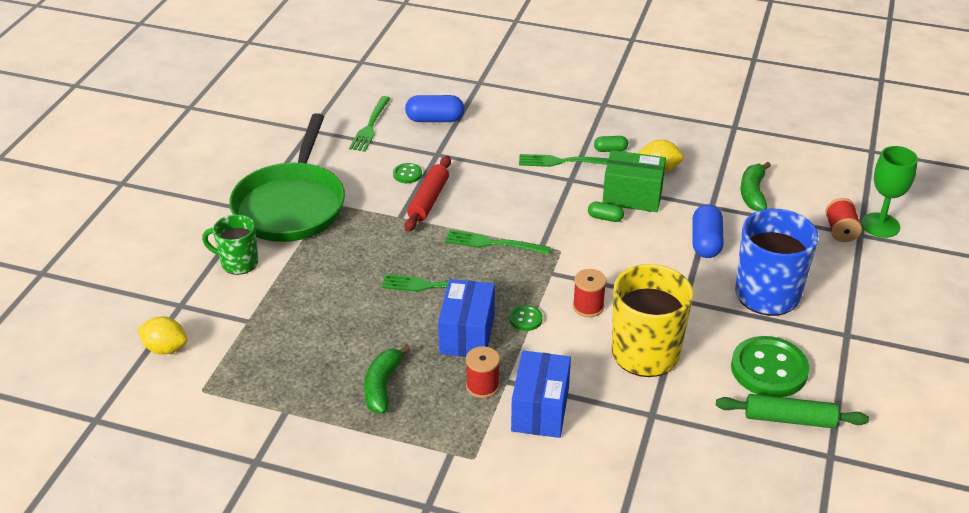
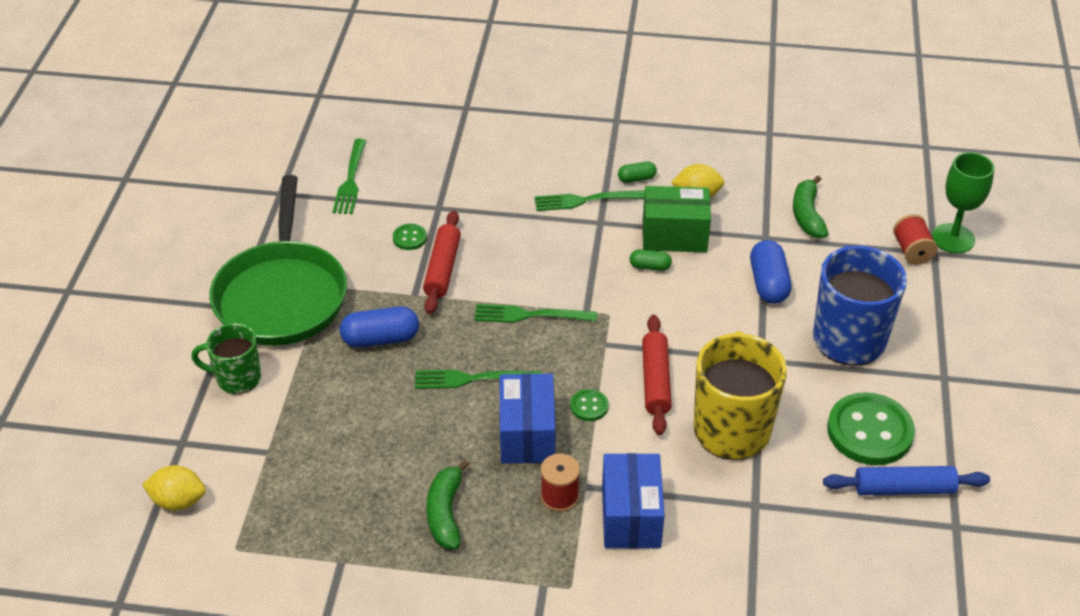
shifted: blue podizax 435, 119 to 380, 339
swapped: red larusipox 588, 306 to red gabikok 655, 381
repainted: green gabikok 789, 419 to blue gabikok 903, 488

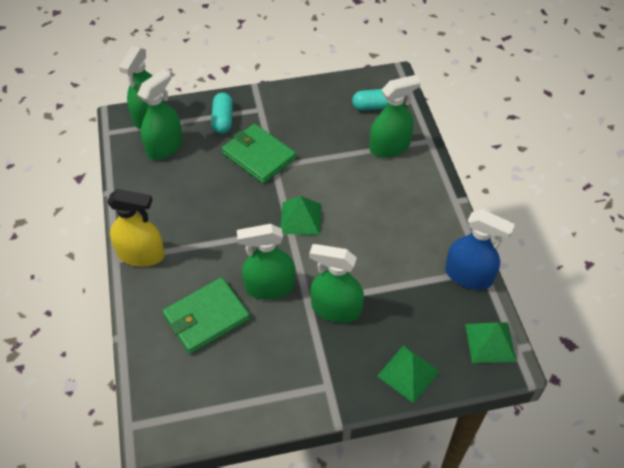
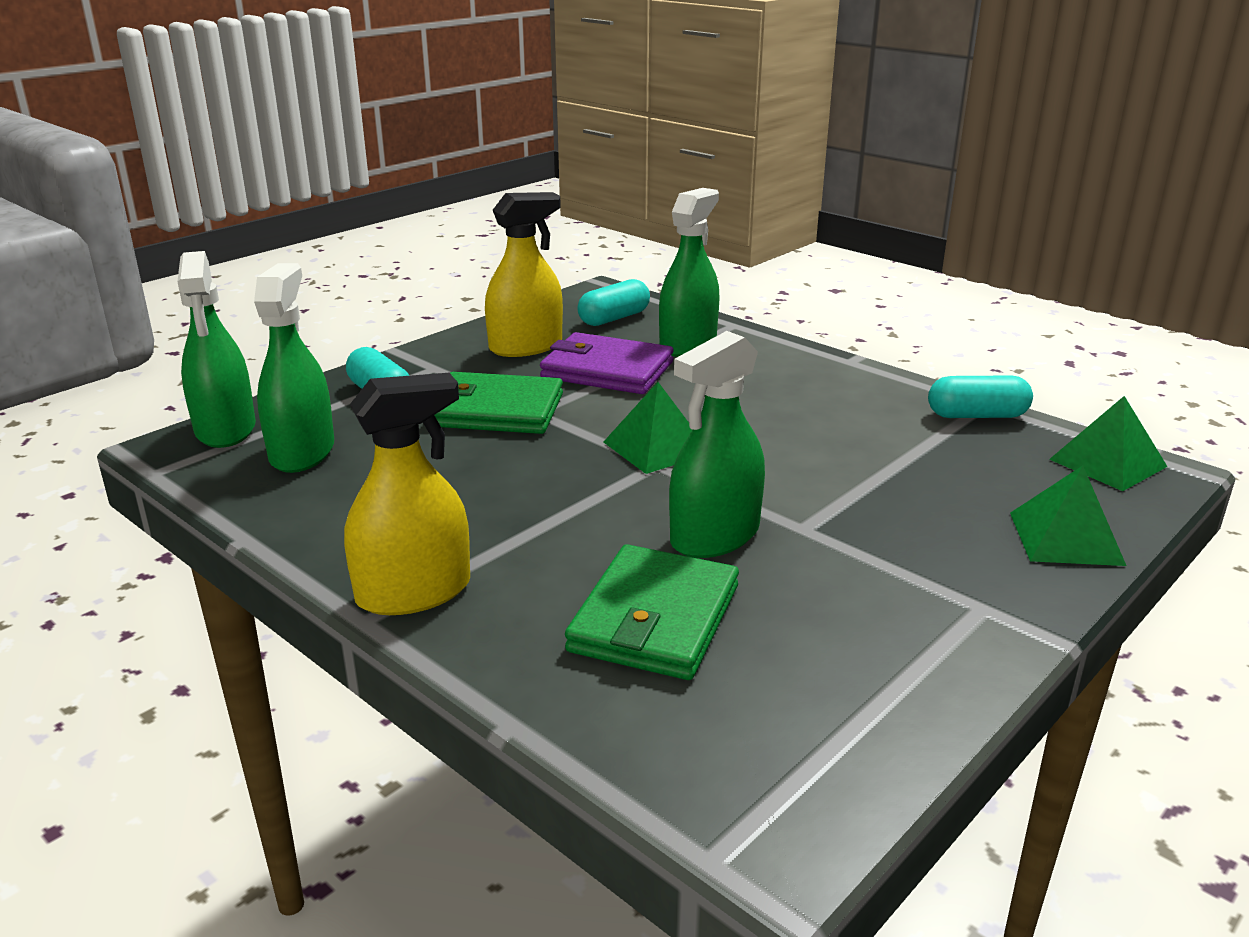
gone: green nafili 336, 309
new: yellow nafili 526, 346; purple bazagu 607, 370
swapped: blue nafili 468, 275 to turquoise podizax 976, 415

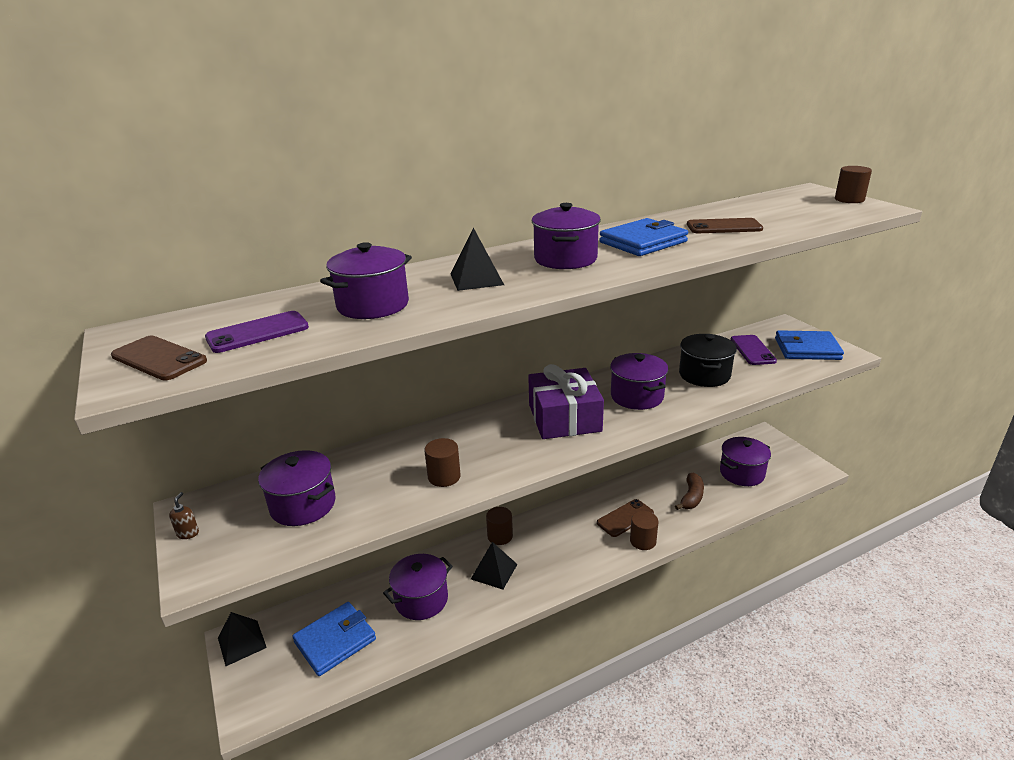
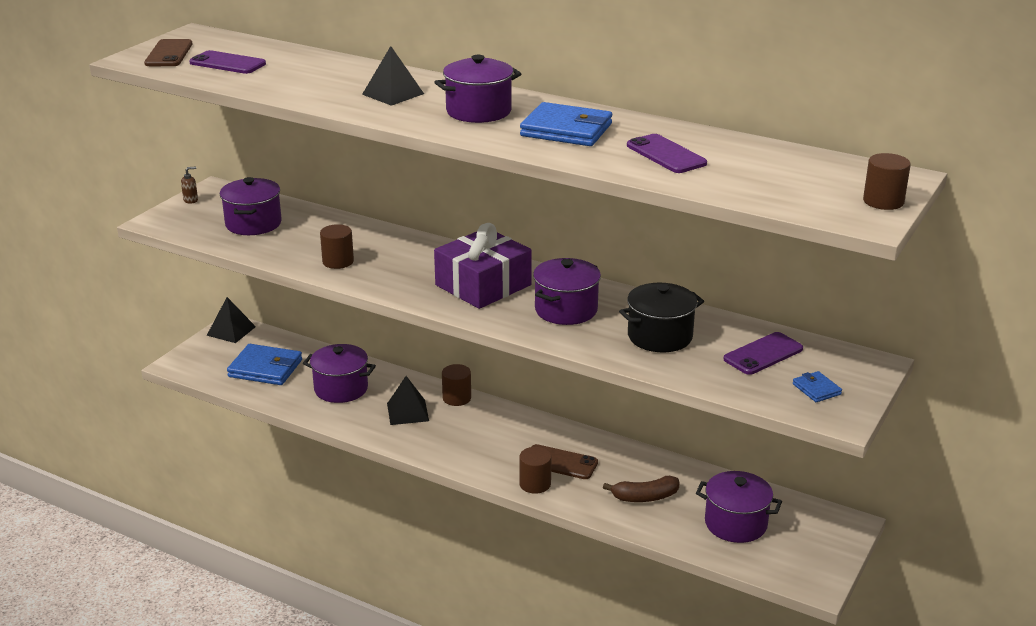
gone: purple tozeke 373, 305
repainted: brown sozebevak 724, 227 to purple sozebevak 666, 154
scaled: blue bazagu 807, 349 = 816, 389 x0.49

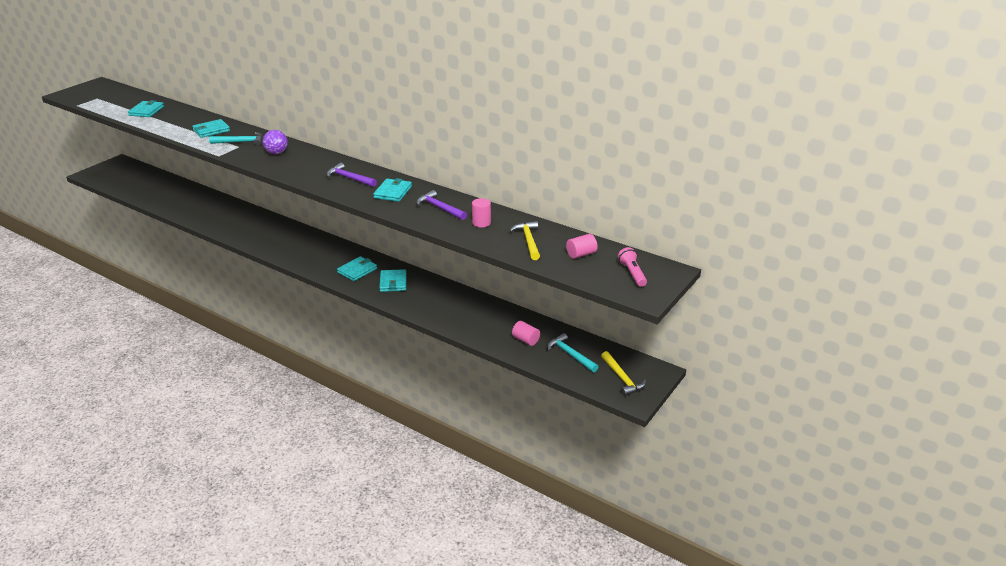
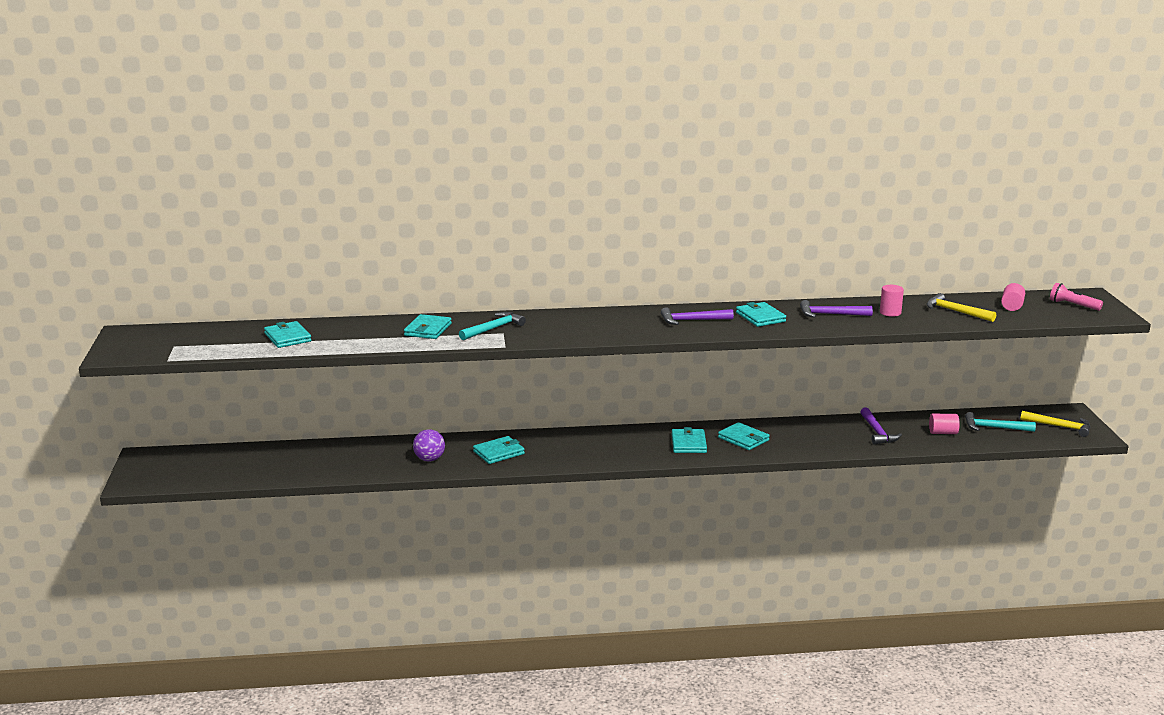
new: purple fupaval 877, 432; turquoise bazagu 498, 452
shifted: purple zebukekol 276, 153 to 429, 459

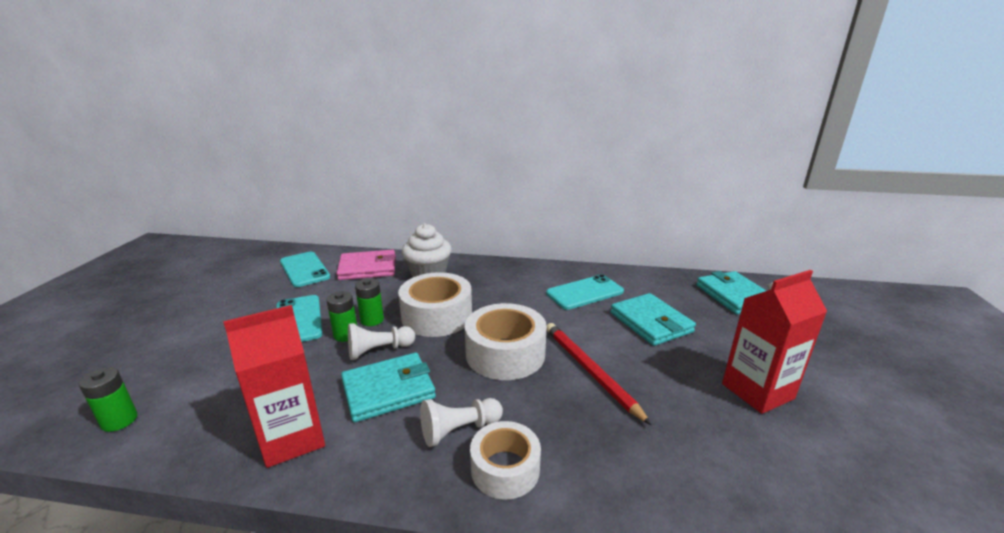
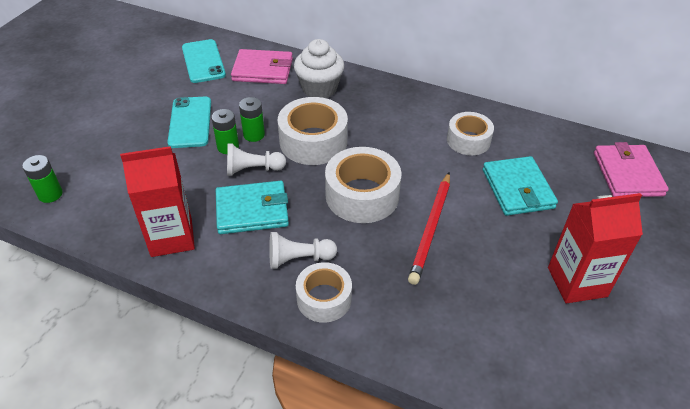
swapped: turquoise sozebevak 585, 292 to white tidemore 468, 140
repainted: turquoise bazagu 734, 296 to pink bazagu 627, 174
rotated: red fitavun 589, 371 = 431, 229 150 degrees counterclockwise

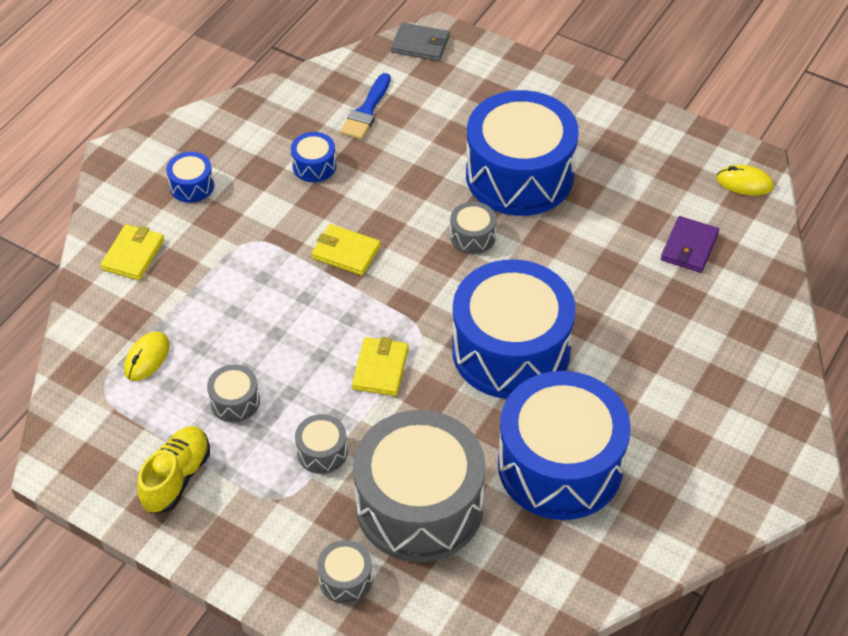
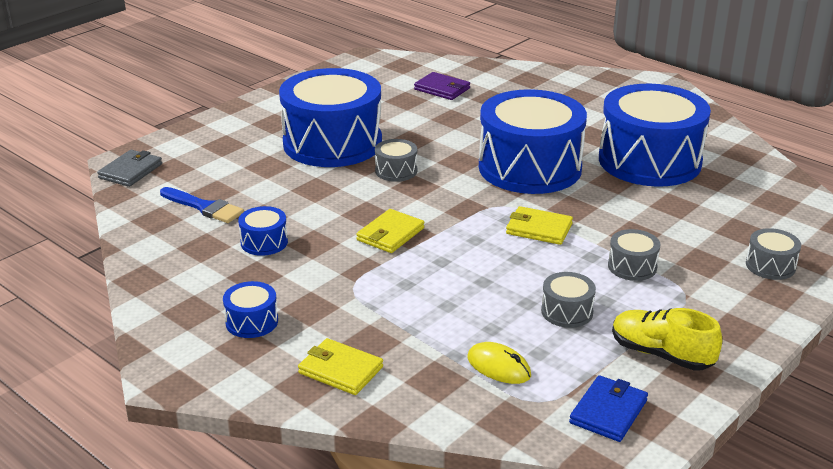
gone: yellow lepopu 744, 183; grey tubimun 419, 505
new: blue bazagu 608, 412

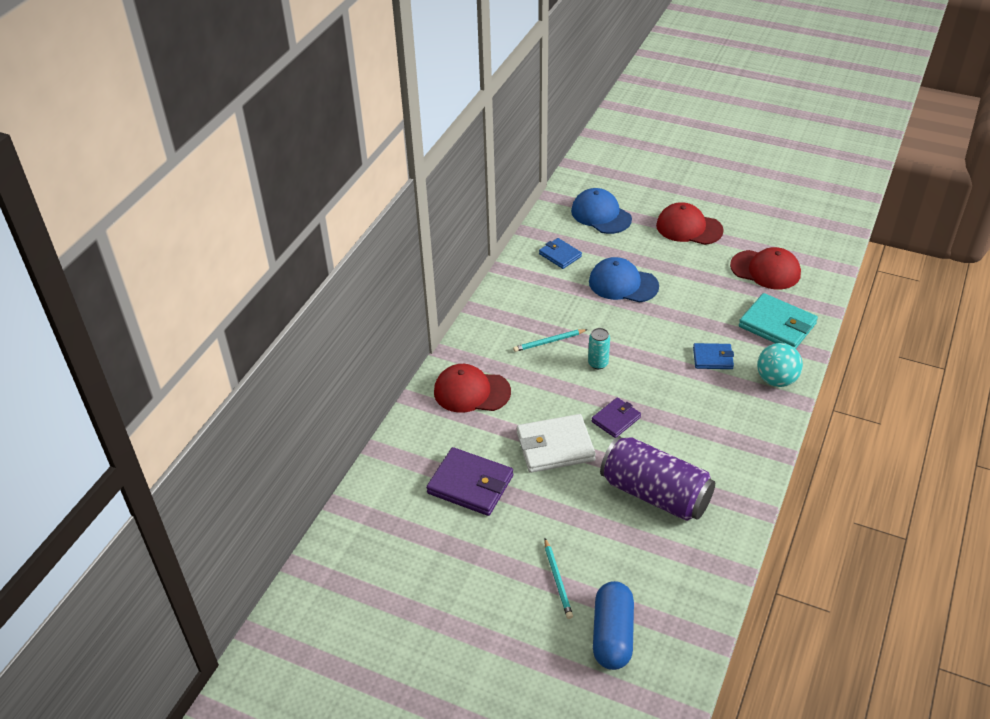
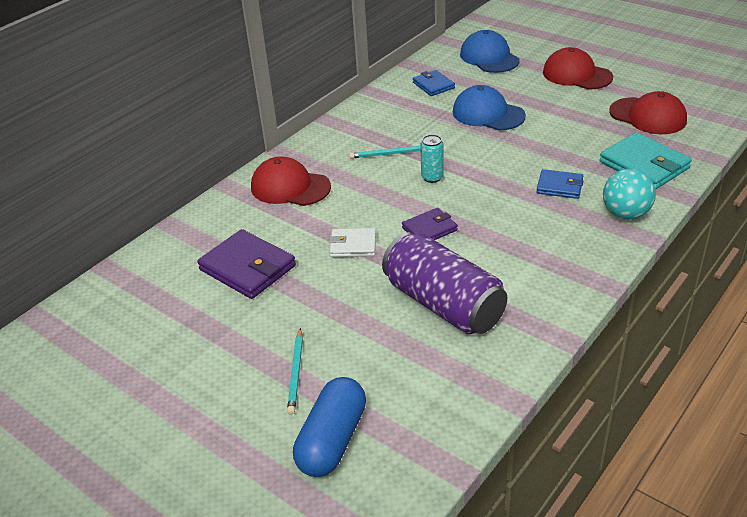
scaled: white bazagu 555, 446 = 353, 245 x0.59

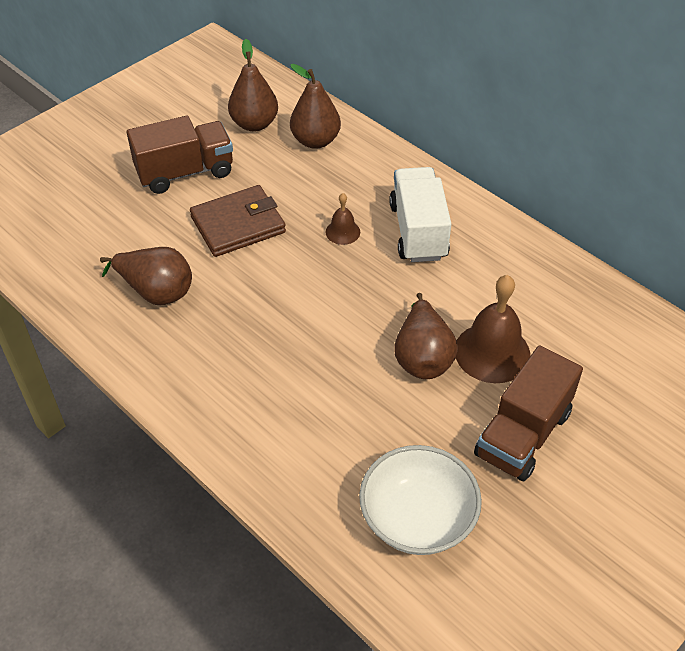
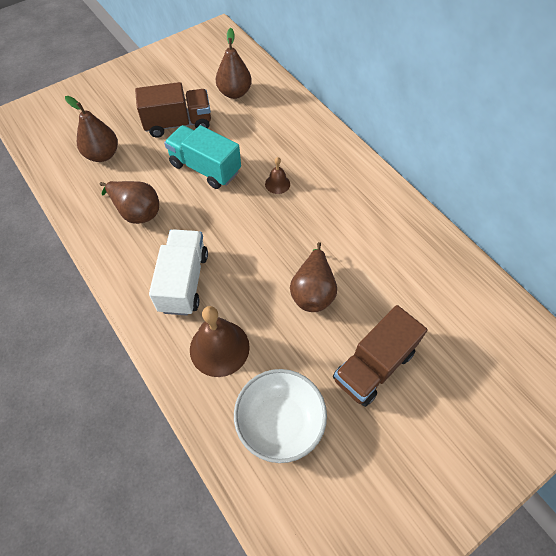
shifted: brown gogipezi 315, 141 to 102, 155; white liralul 418, 231 to 183, 281; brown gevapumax 492, 352 to 219, 348
swapped: brown bazagu 238, 224 to turquoise liralul 205, 168

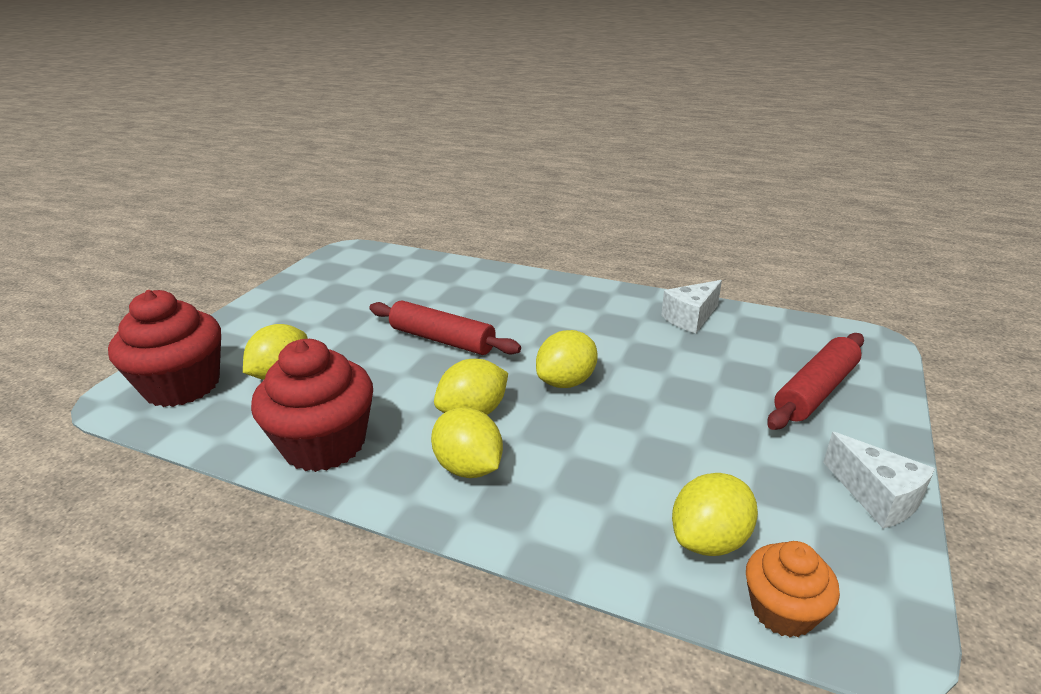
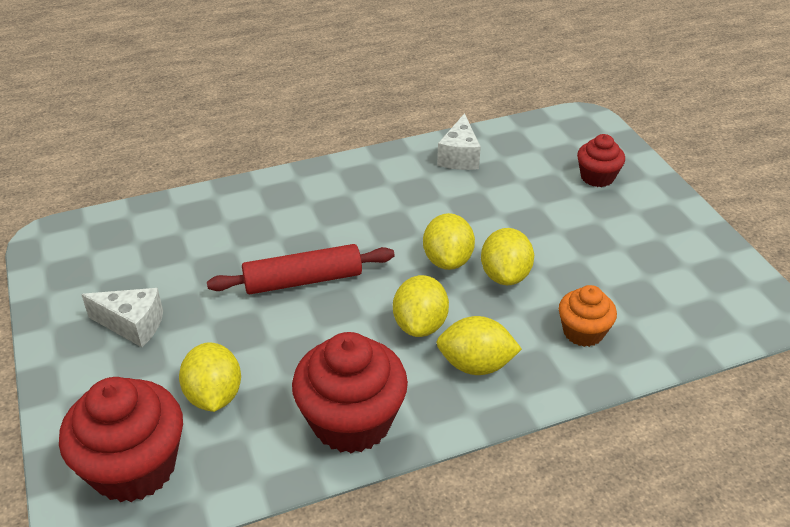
shifted: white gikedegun 876, 497 to 133, 325; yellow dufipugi 709, 540 to 505, 275; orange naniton 782, 610 to 583, 332
swapped: red gabikok 815, 391 to red naniton 597, 177

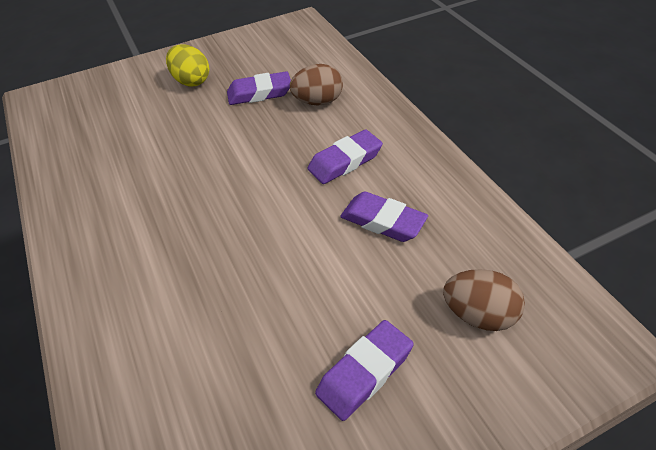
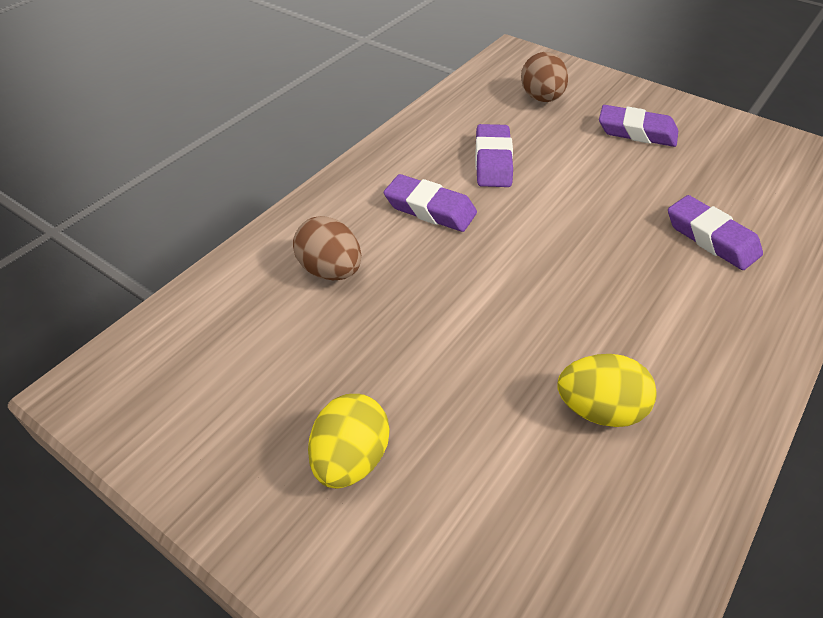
new: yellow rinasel 599, 409
shifted: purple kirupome 259, 93 to 711, 238

